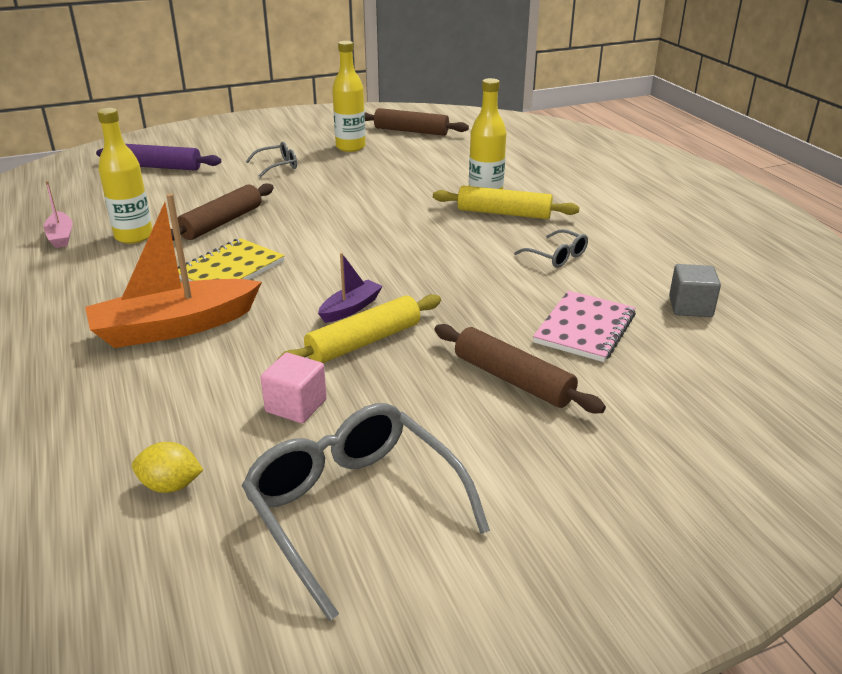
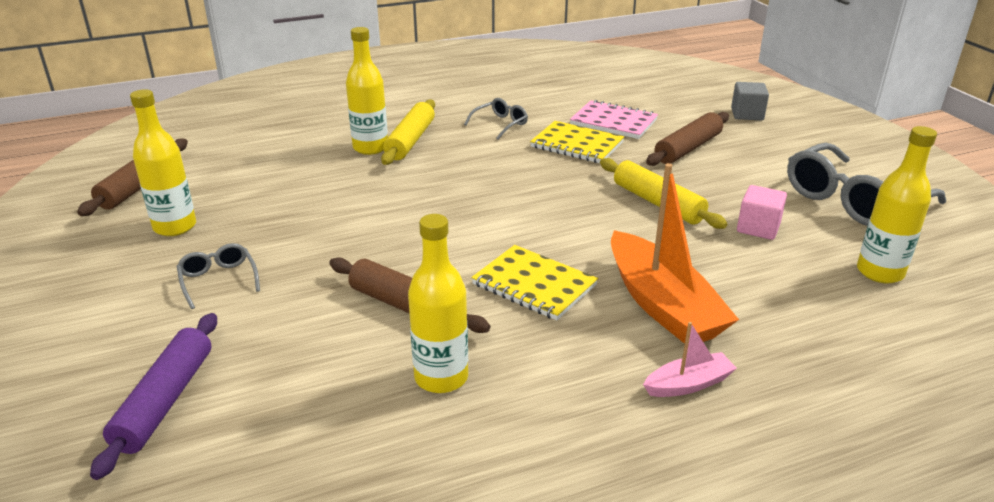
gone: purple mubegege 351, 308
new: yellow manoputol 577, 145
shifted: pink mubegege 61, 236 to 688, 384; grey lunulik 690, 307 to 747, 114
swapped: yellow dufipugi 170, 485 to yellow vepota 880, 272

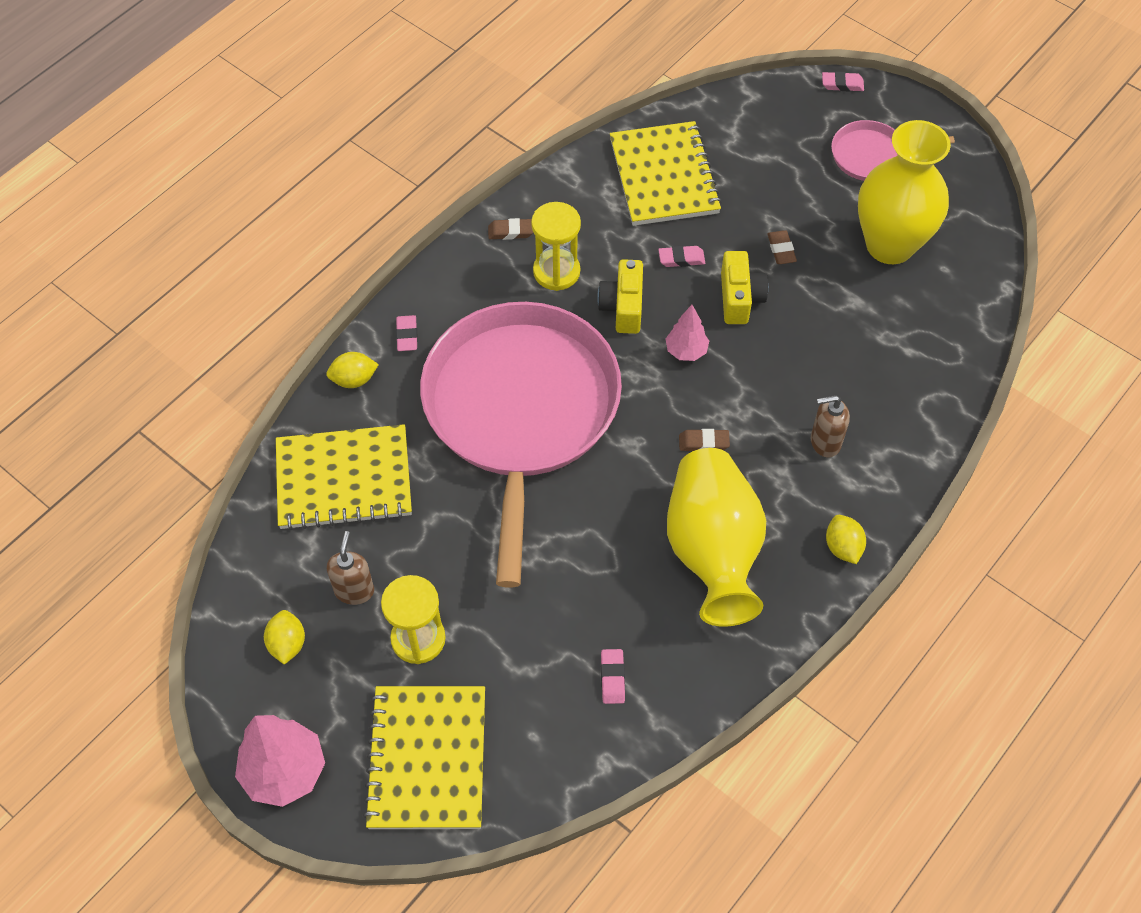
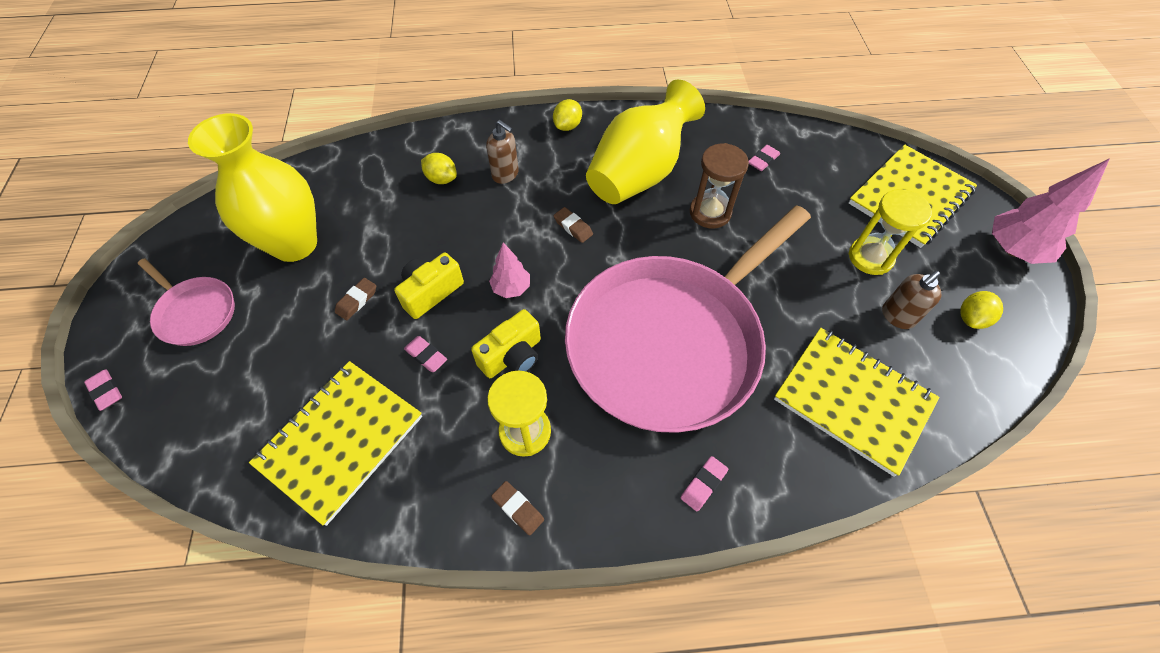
new: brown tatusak 710, 212
shifted: yellow dufipugi 354, 380 to 441, 179

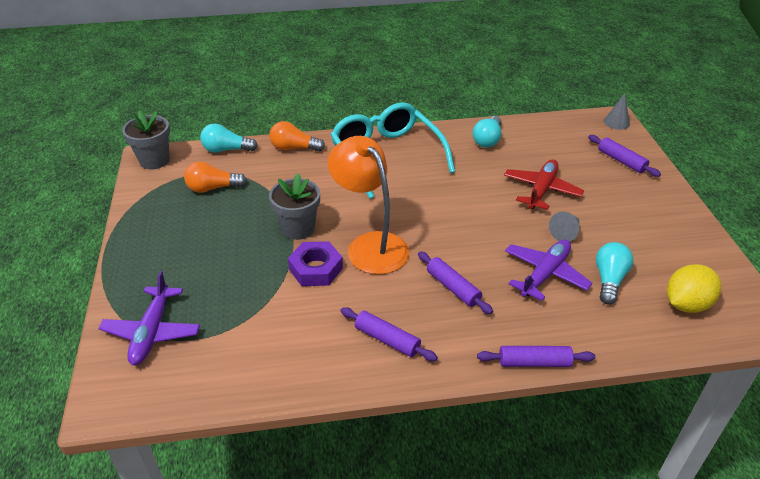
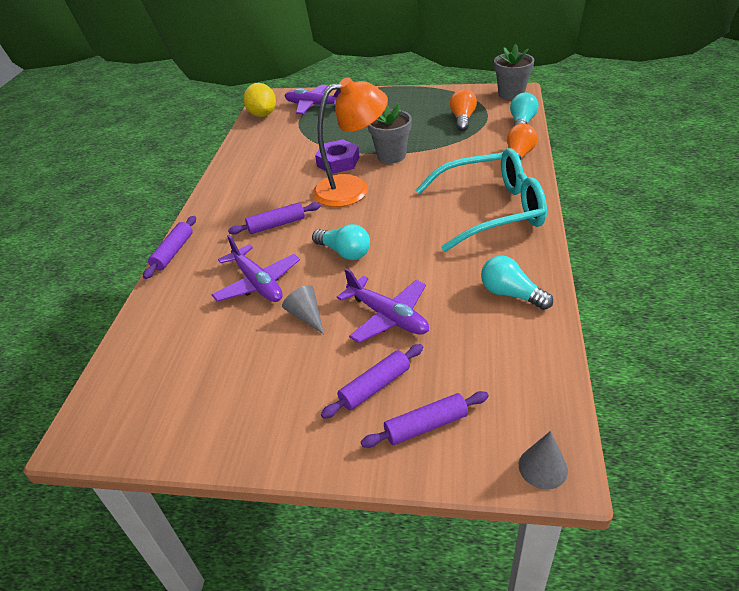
shifted: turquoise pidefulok 609, 280 to 344, 252; yellow dufipugi 686, 304 to 262, 114; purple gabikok 387, 339 to 375, 387
repainted: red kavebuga 541, 190 to purple kavebuga 388, 317

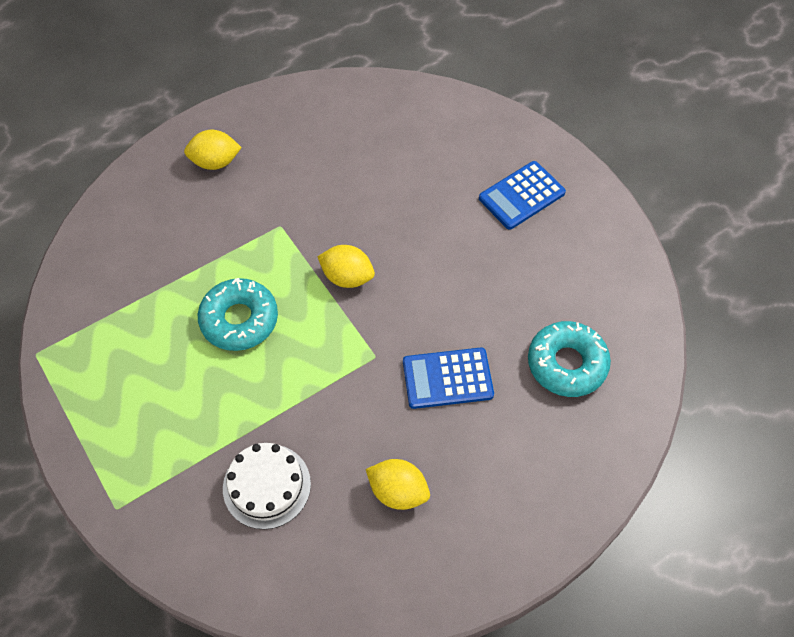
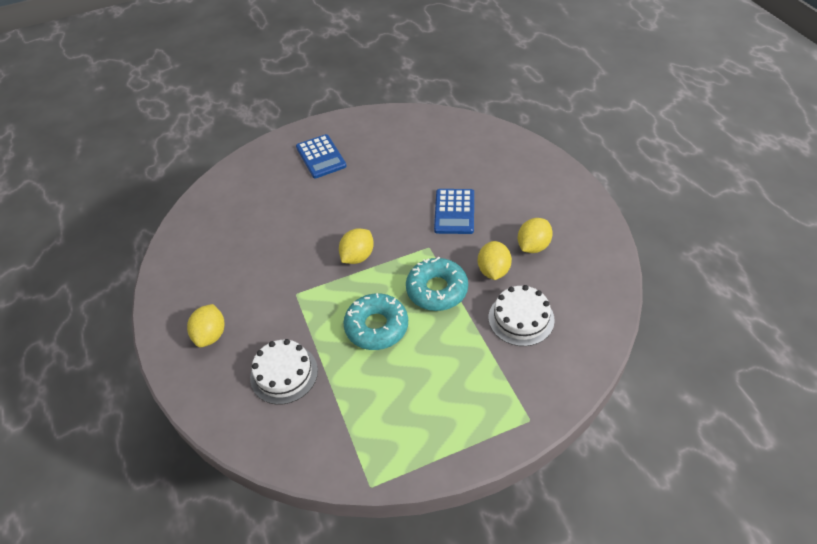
new: yellow dufipugi 493, 270; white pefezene 284, 374
shifted: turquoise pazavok 566, 364 to 437, 290

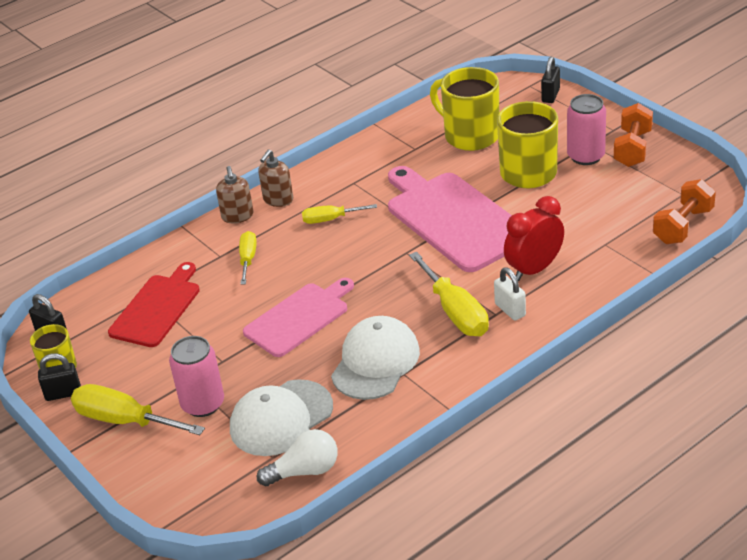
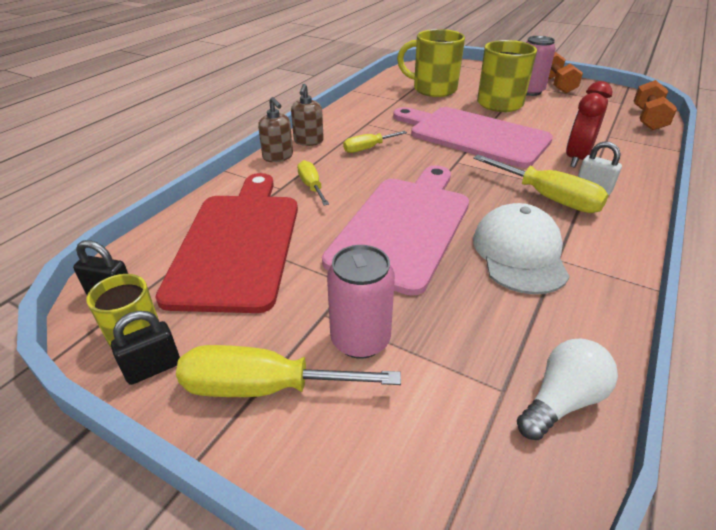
gone: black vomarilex 550, 95; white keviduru 281, 418
scaled: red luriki 157, 308 = 238, 243 x1.56; pink luriki 299, 318 = 403, 227 x1.56

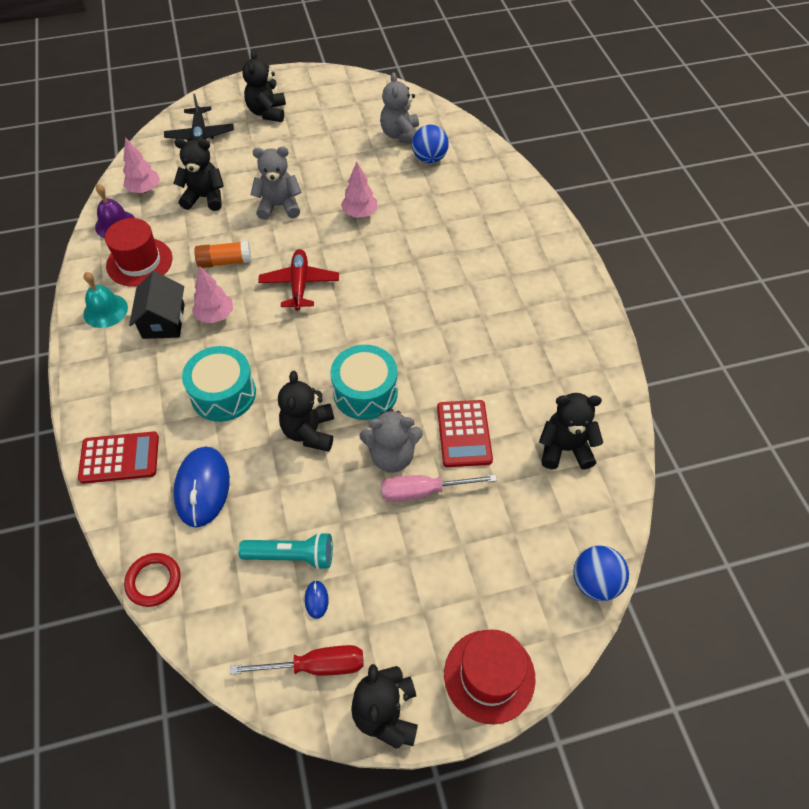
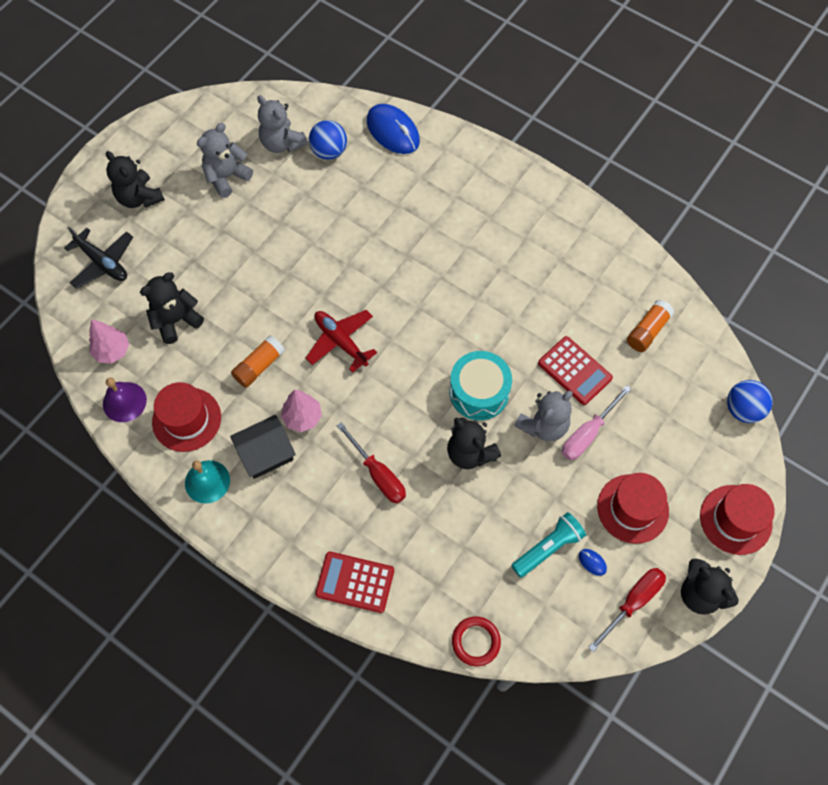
gone: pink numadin 360, 213
new: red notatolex 632, 508
shifted: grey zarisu 279, 206 to 227, 177; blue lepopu 202, 488 to 393, 131
swapped: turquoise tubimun 223, 394 to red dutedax 378, 474; black zarisu 565, 449 to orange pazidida 647, 331
rotated: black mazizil 163, 321 = 266, 453 75 degrees counterclockwise; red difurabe 119, 458 = 355, 582 120 degrees counterclockwise

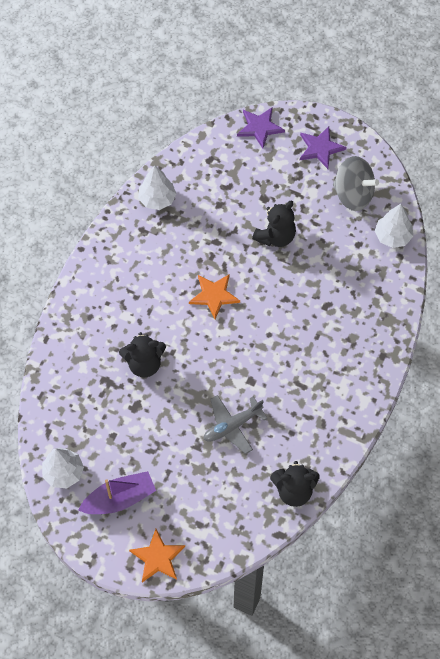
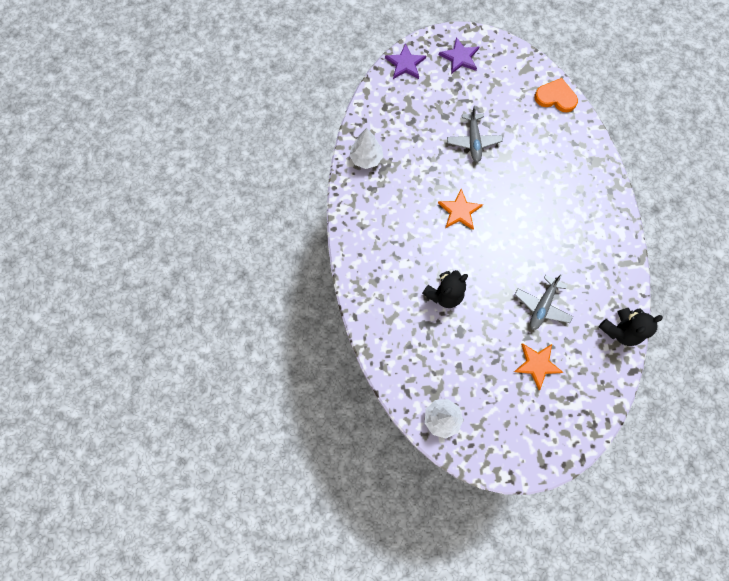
gone: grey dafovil 353, 194; purple mubegege 119, 499
shifted: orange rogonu 158, 557 to 537, 364
swapped: black zarisu 275, 236 to grey kavebuga 473, 141; white numadin 392, 236 to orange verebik 555, 97

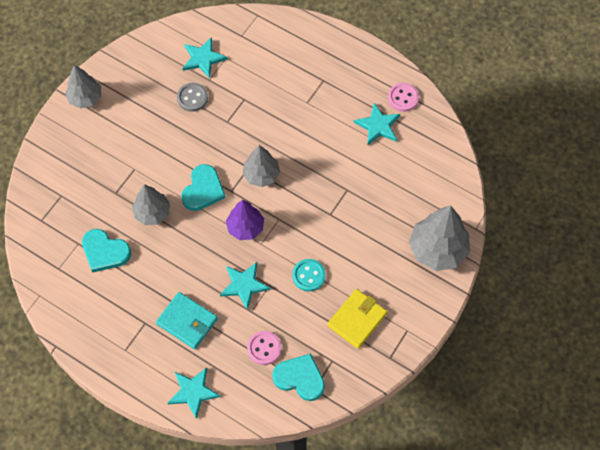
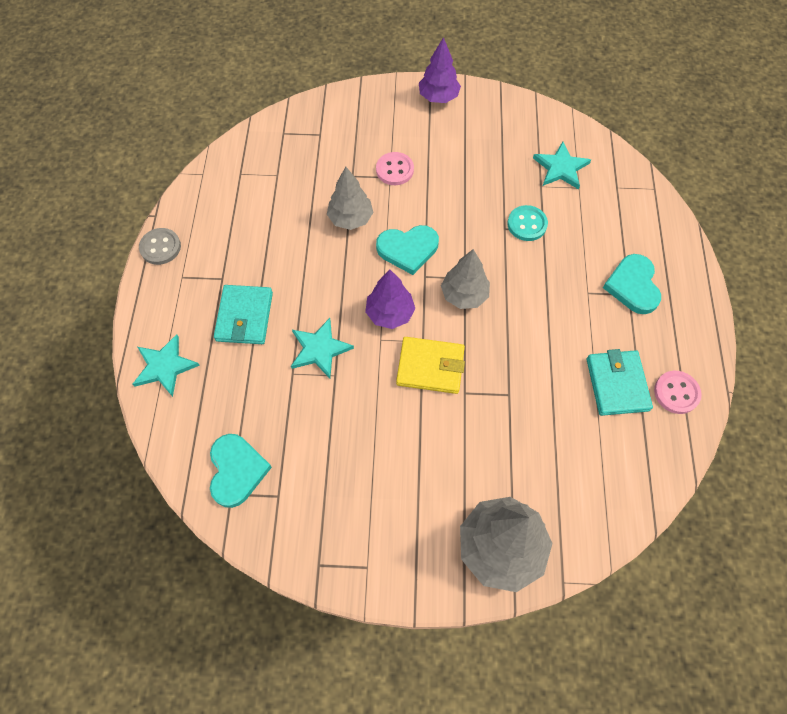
shifted: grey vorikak 192, 98 to 160, 247; turquoise verebik 105, 252 to 633, 286; turquoise vorikak 308, 275 to 527, 224; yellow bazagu 357, 320 to 430, 367; pink vorikak 264, 348 to 394, 170
swapped: turquoise rogonu 378, 126 to turquoise bazagu 617, 384
repainted: grey numadin 85, 98 to purple numadin 438, 97

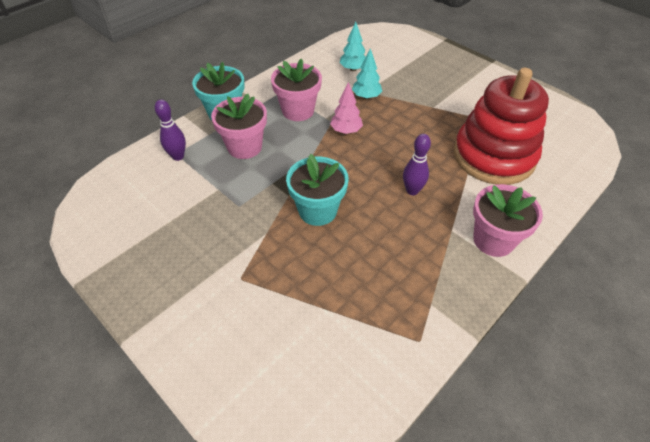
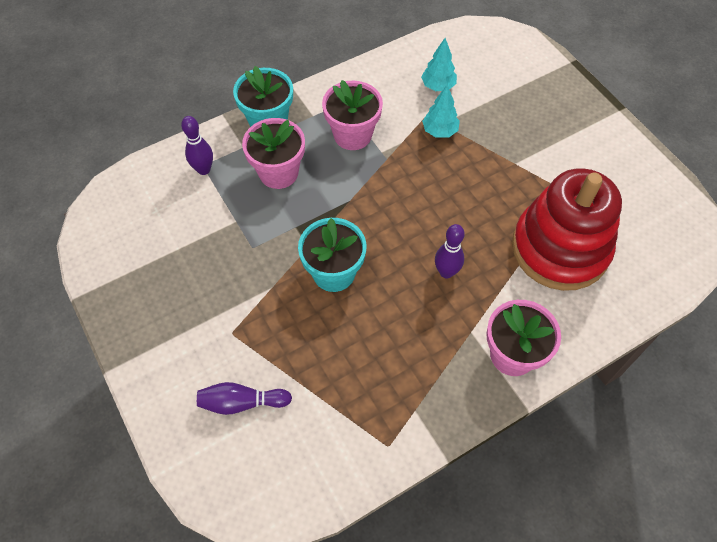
gone: pink numadin 346, 131
new: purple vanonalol 242, 402

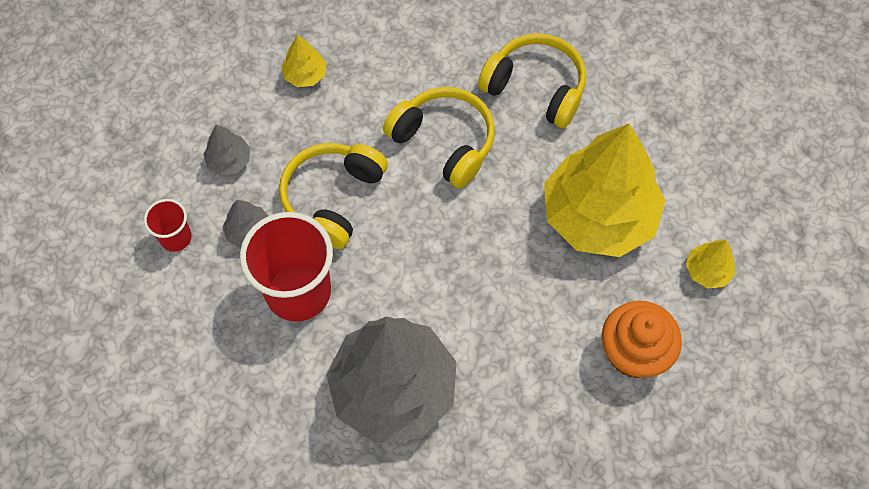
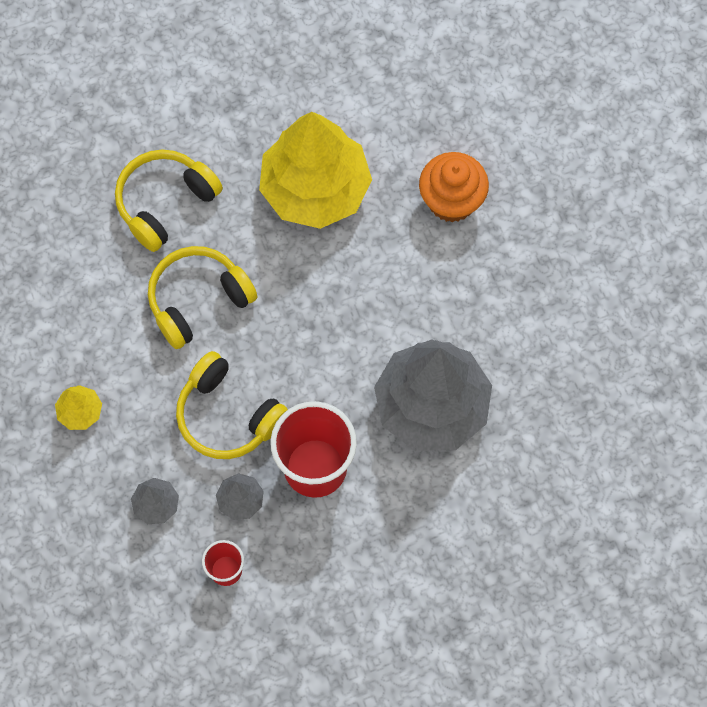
gone: yellow numadin 707, 271

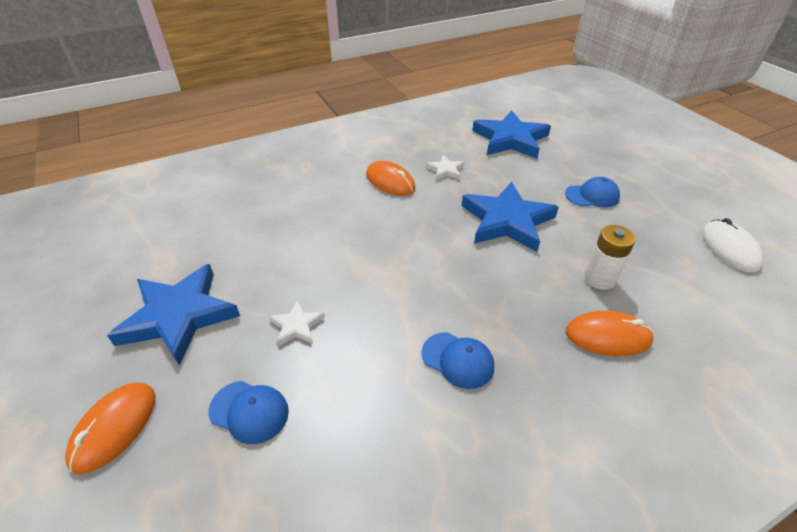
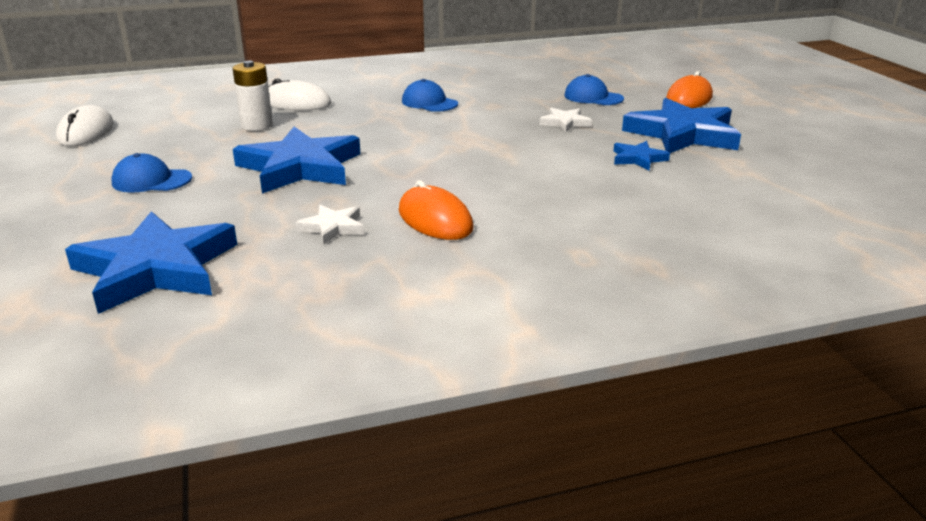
new: blue rogonu 638, 159
repainted: orange lepopu 608, 336 to white lepopu 296, 103

